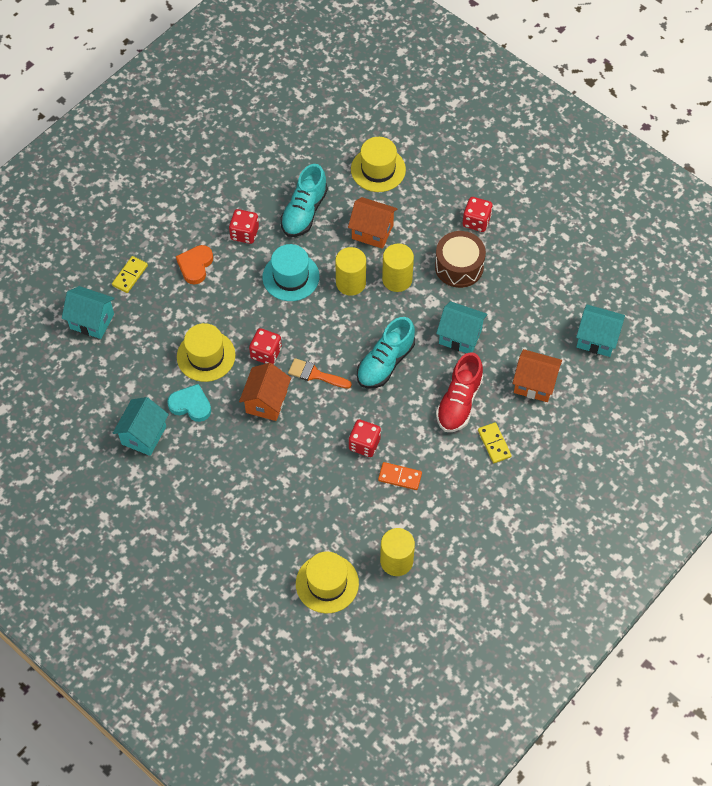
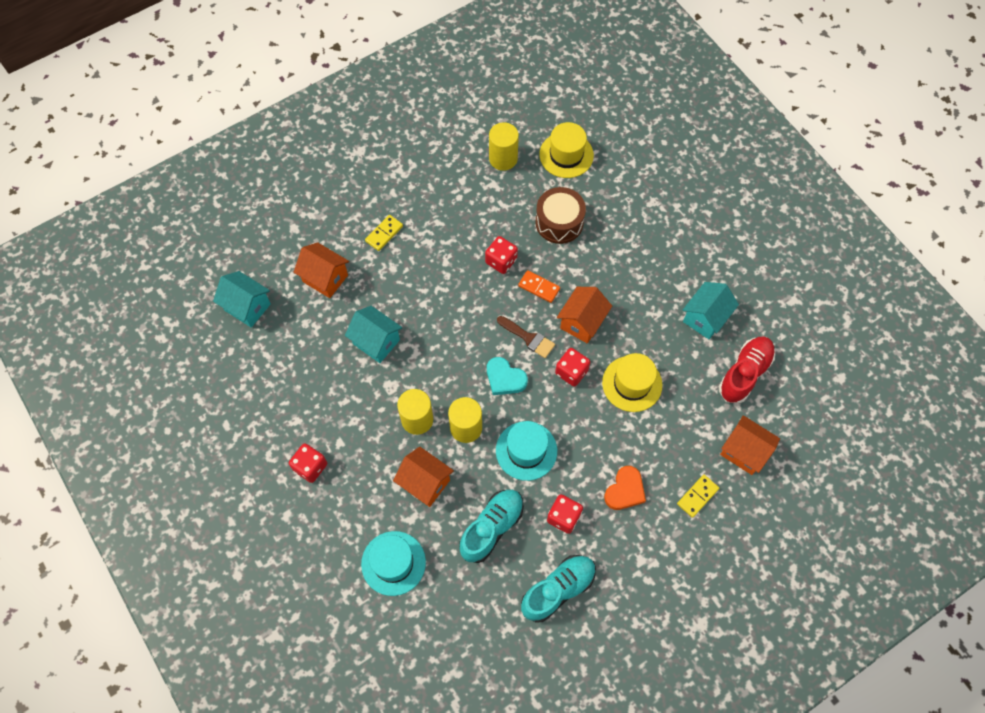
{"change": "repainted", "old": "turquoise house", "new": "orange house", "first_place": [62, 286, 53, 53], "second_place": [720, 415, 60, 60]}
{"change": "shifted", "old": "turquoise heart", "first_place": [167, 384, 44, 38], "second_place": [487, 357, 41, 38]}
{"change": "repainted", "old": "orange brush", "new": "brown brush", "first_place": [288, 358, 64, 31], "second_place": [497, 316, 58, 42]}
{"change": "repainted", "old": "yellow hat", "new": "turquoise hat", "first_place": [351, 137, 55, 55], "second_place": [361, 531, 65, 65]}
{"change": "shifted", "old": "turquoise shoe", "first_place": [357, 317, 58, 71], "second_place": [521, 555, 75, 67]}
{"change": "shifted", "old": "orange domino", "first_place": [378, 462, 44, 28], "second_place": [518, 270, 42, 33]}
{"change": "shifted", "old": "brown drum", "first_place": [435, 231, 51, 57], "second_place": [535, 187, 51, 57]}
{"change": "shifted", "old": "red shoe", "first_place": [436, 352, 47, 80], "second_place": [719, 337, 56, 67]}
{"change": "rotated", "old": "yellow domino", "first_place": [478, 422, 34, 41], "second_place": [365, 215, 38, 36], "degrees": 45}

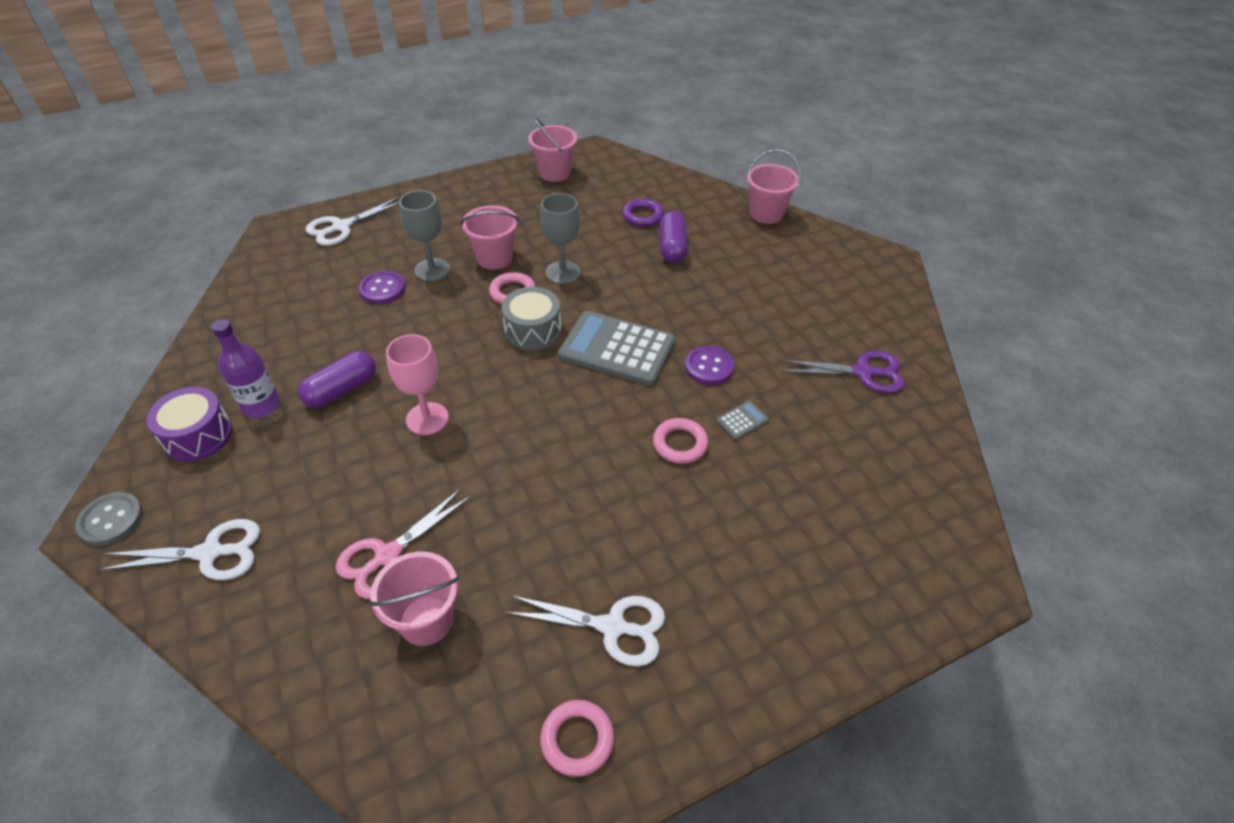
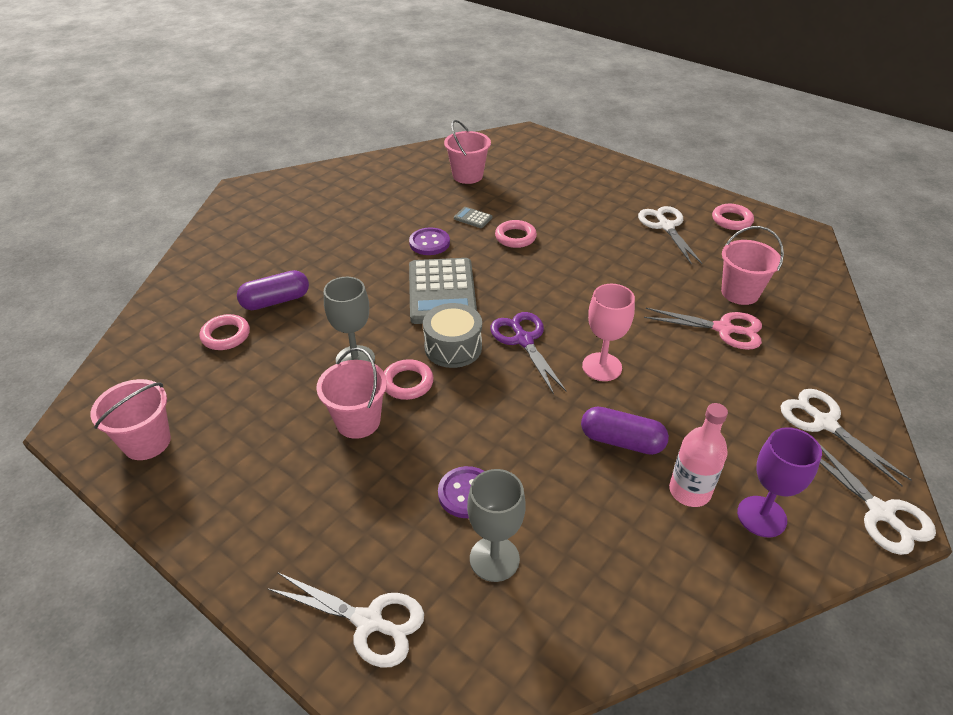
{"change": "swapped", "old": "grey button", "new": "white scissors", "first_place": [75, 492, 68, 54], "second_place": [819, 444, 117, 111]}
{"change": "swapped", "old": "purple drum", "new": "purple goblet", "first_place": [146, 387, 87, 75], "second_place": [737, 427, 85, 110]}
{"change": "repainted", "old": "purple bottle", "new": "pink bottle", "first_place": [211, 319, 69, 99], "second_place": [669, 403, 59, 104]}
{"change": "shifted", "old": "grey goblet", "first_place": [399, 190, 51, 91], "second_place": [467, 469, 59, 113]}
{"change": "repainted", "old": "purple ring", "new": "pink ring", "first_place": [622, 199, 42, 28], "second_place": [199, 314, 51, 36]}
{"change": "shifted", "old": "pink bucket", "first_place": [747, 149, 53, 75], "second_place": [444, 120, 47, 64]}
{"change": "shifted", "old": "purple scissors", "first_place": [780, 351, 125, 42], "second_place": [490, 312, 77, 83]}

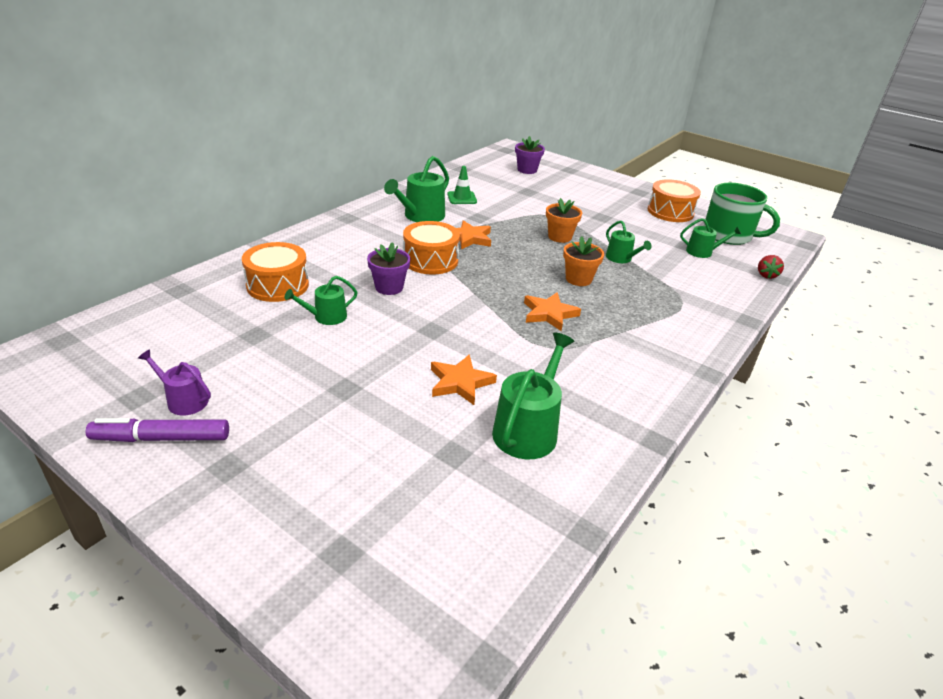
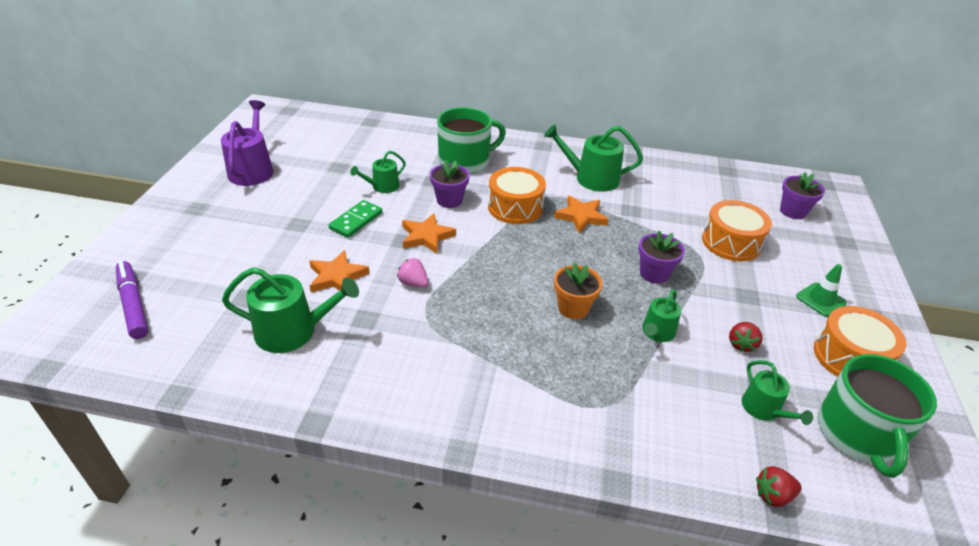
{"change": "shifted", "old": "purple marker", "first_place": [86, 418, 143, 24], "second_place": [116, 261, 32, 78]}
{"change": "scaled", "old": "purple watering can", "first_place": [138, 349, 73, 66], "second_place": [221, 100, 53, 86], "factor": 1.68}
{"change": "shifted", "old": "orange drum", "first_place": [242, 242, 67, 60], "second_place": [702, 200, 70, 61]}
{"change": "rotated", "old": "green watering can", "first_place": [285, 276, 73, 49], "second_place": [350, 151, 56, 42], "degrees": -75}
{"change": "shifted", "old": "green traffic cone", "first_place": [447, 166, 30, 38], "second_place": [796, 264, 51, 53]}
{"change": "shifted", "old": "orange star", "first_place": [524, 292, 57, 39], "second_place": [402, 213, 54, 41]}
{"change": "repainted", "old": "orange flower pot", "new": "purple flower pot", "first_place": [546, 198, 36, 45], "second_place": [639, 231, 46, 53]}
{"change": "new", "new": "green domino", "second_place": [328, 200, 54, 38]}
{"change": "new", "new": "pink strawberry", "second_place": [397, 258, 31, 30]}
{"change": "new", "new": "green mug", "second_place": [437, 107, 69, 67]}
{"change": "new", "new": "red strawberry", "second_place": [729, 322, 34, 30]}

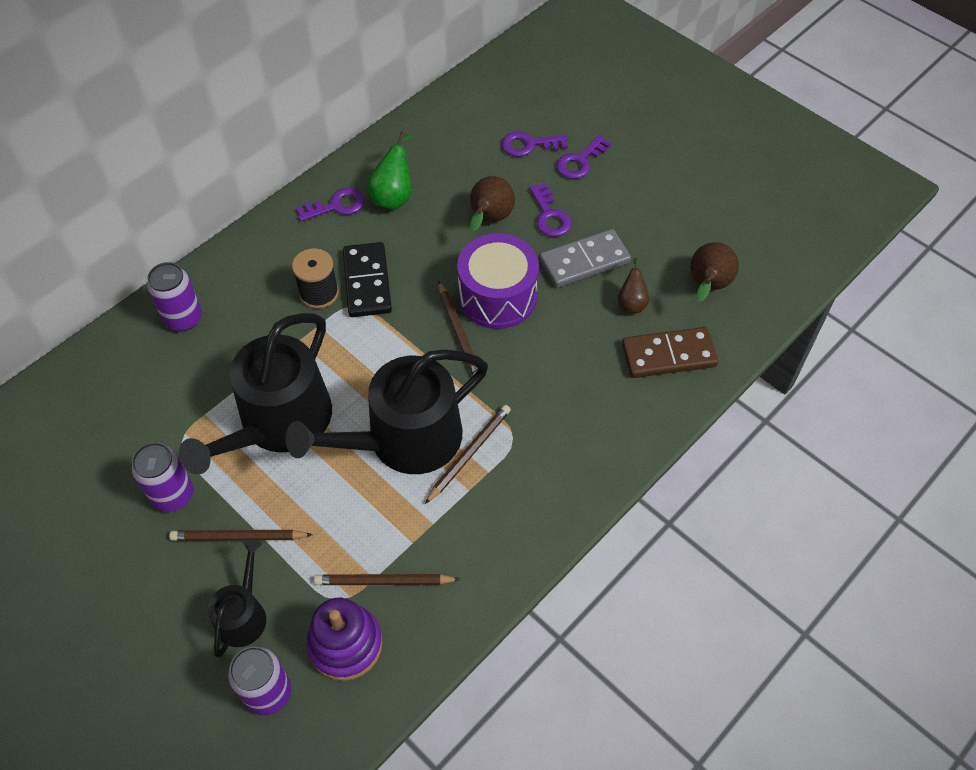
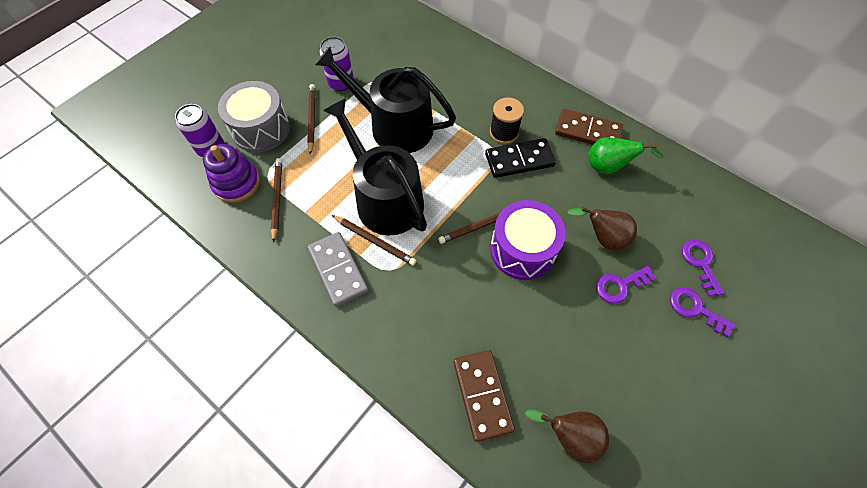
{"change": "gone", "old": "purple can", "first_place": [147, 262, 55, 69]}
{"change": "swapped", "old": "black watering can", "new": "grey drum", "first_place": [208, 540, 58, 117], "second_place": [218, 81, 72, 71]}
{"change": "swapped", "old": "purple key", "new": "brown domino", "first_place": [296, 188, 69, 34], "second_place": [555, 109, 68, 36]}
{"change": "shifted", "old": "grey domino", "first_place": [539, 229, 92, 59], "second_place": [308, 232, 60, 75]}
{"change": "gone", "old": "brown pear", "first_place": [618, 257, 31, 56]}

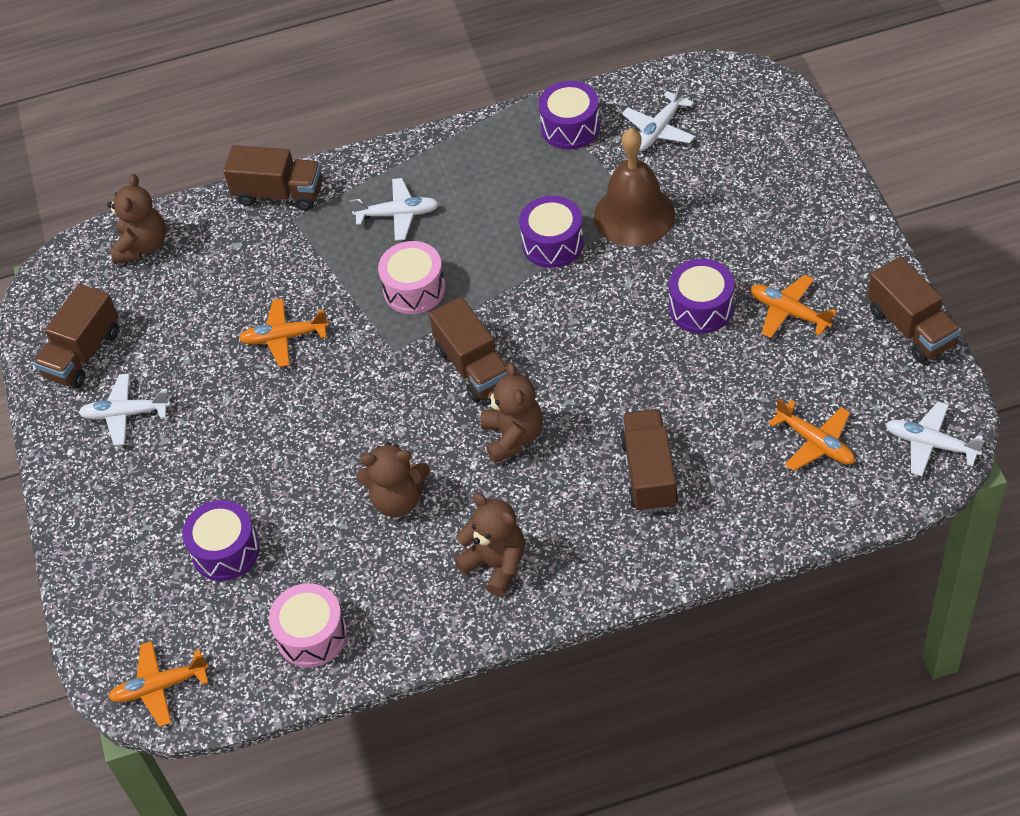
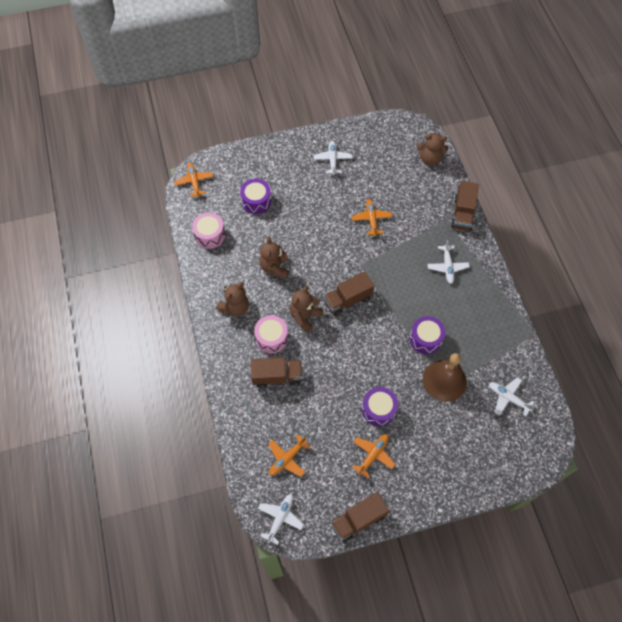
{"change": "gone", "old": "brown truck", "first_place": [33, 284, 86, 104]}
{"change": "shifted", "old": "pink drum", "first_place": [378, 241, 68, 73], "second_place": [254, 315, 34, 38]}
{"change": "rotated", "old": "brown teddy bear", "first_place": [481, 362, 62, 101], "second_place": [290, 286, 33, 47], "degrees": 135}
{"change": "gone", "old": "purple drum", "first_place": [539, 81, 61, 68]}

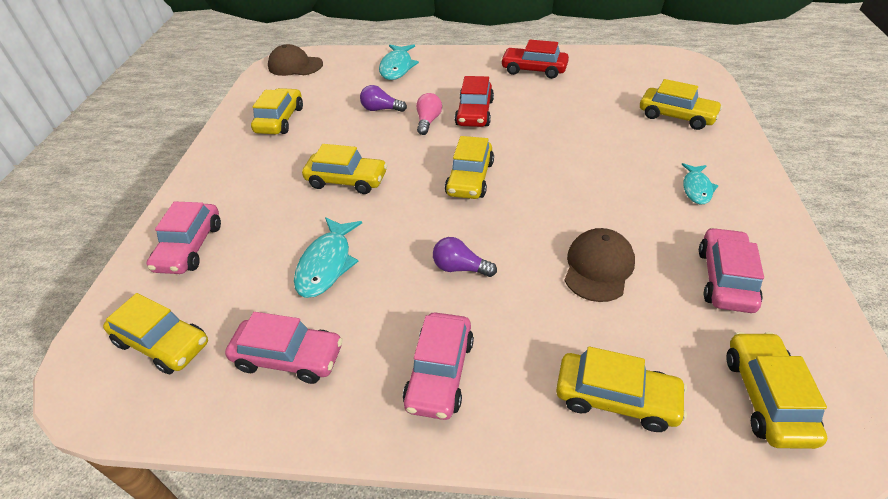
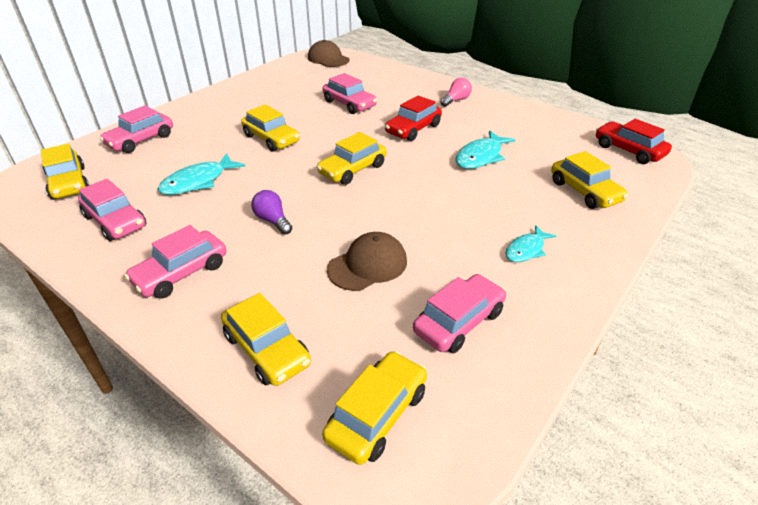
{"change": "gone", "old": "yellow car", "first_place": [251, 88, 52, 46]}
{"change": "swapped", "old": "purple light bulb", "new": "pink car", "first_place": [360, 85, 47, 27], "second_place": [323, 73, 54, 41]}
{"change": "shifted", "old": "turquoise fish", "first_place": [379, 44, 40, 36], "second_place": [455, 130, 60, 39]}
{"change": "shifted", "old": "pink light bulb", "first_place": [416, 93, 26, 42], "second_place": [440, 78, 32, 29]}
{"change": "shifted", "old": "red car", "first_place": [501, 40, 68, 39], "second_place": [596, 119, 76, 45]}

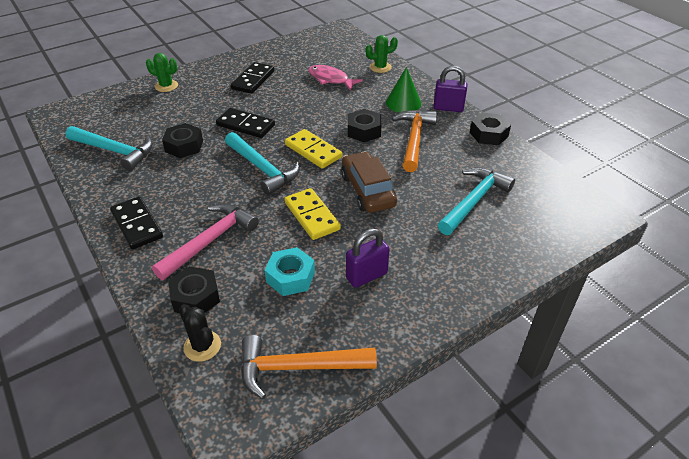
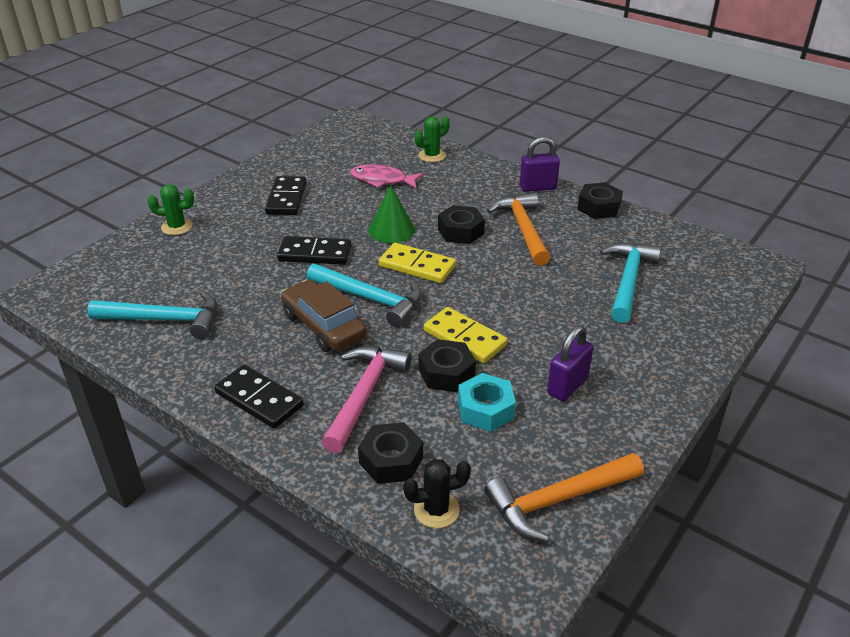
{"change": "shifted", "old": "black nut", "first_place": [162, 123, 41, 35], "second_place": [418, 339, 58, 53]}
{"change": "rotated", "old": "black cactus", "first_place": [179, 304, 42, 58], "second_place": [403, 459, 68, 69], "degrees": -45}
{"change": "shifted", "old": "brown car", "first_place": [341, 152, 56, 61], "second_place": [281, 280, 86, 72]}
{"change": "shifted", "old": "green cone", "first_place": [386, 67, 36, 46], "second_place": [369, 185, 46, 58]}

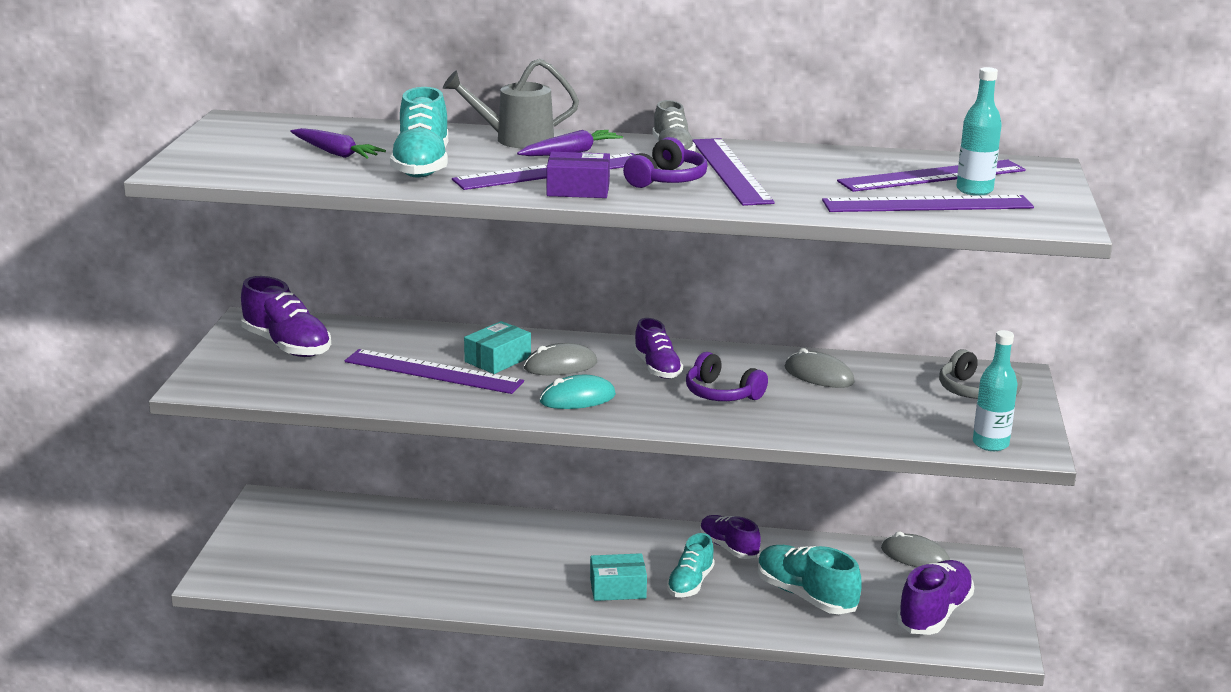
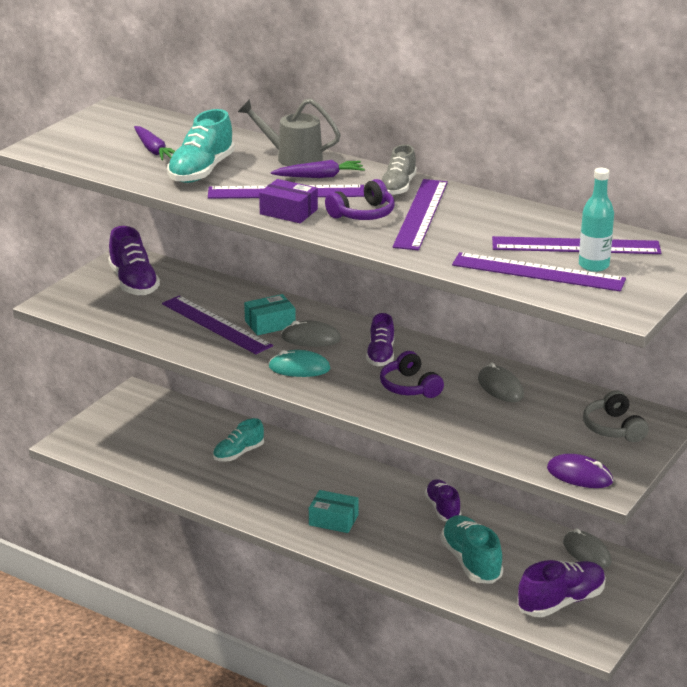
{"change": "shifted", "old": "turquoise shoe", "first_place": [667, 533, 48, 64], "second_place": [213, 418, 51, 44]}
{"change": "swapped", "old": "turquoise bottle", "new": "purple mouse", "first_place": [973, 330, 44, 121], "second_place": [547, 454, 66, 34]}

